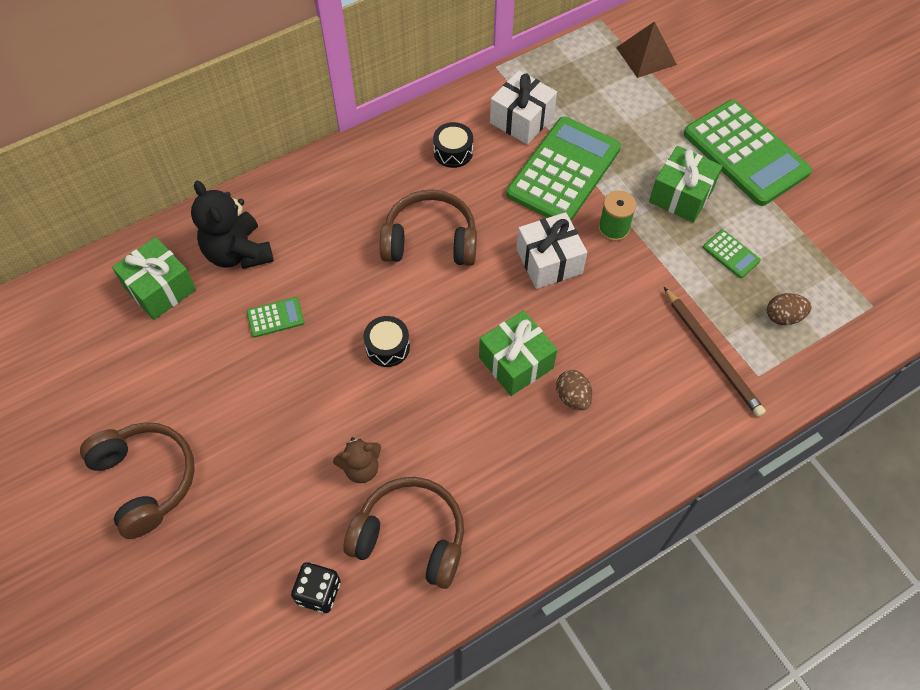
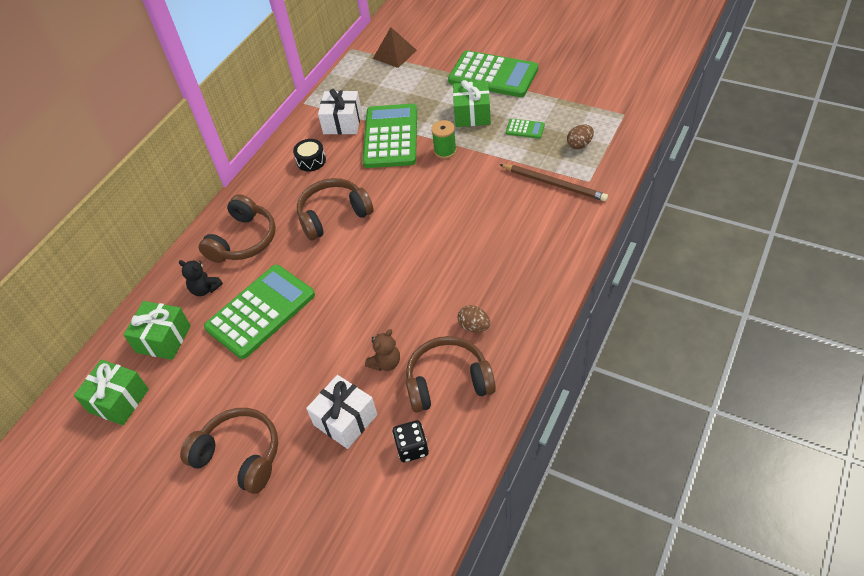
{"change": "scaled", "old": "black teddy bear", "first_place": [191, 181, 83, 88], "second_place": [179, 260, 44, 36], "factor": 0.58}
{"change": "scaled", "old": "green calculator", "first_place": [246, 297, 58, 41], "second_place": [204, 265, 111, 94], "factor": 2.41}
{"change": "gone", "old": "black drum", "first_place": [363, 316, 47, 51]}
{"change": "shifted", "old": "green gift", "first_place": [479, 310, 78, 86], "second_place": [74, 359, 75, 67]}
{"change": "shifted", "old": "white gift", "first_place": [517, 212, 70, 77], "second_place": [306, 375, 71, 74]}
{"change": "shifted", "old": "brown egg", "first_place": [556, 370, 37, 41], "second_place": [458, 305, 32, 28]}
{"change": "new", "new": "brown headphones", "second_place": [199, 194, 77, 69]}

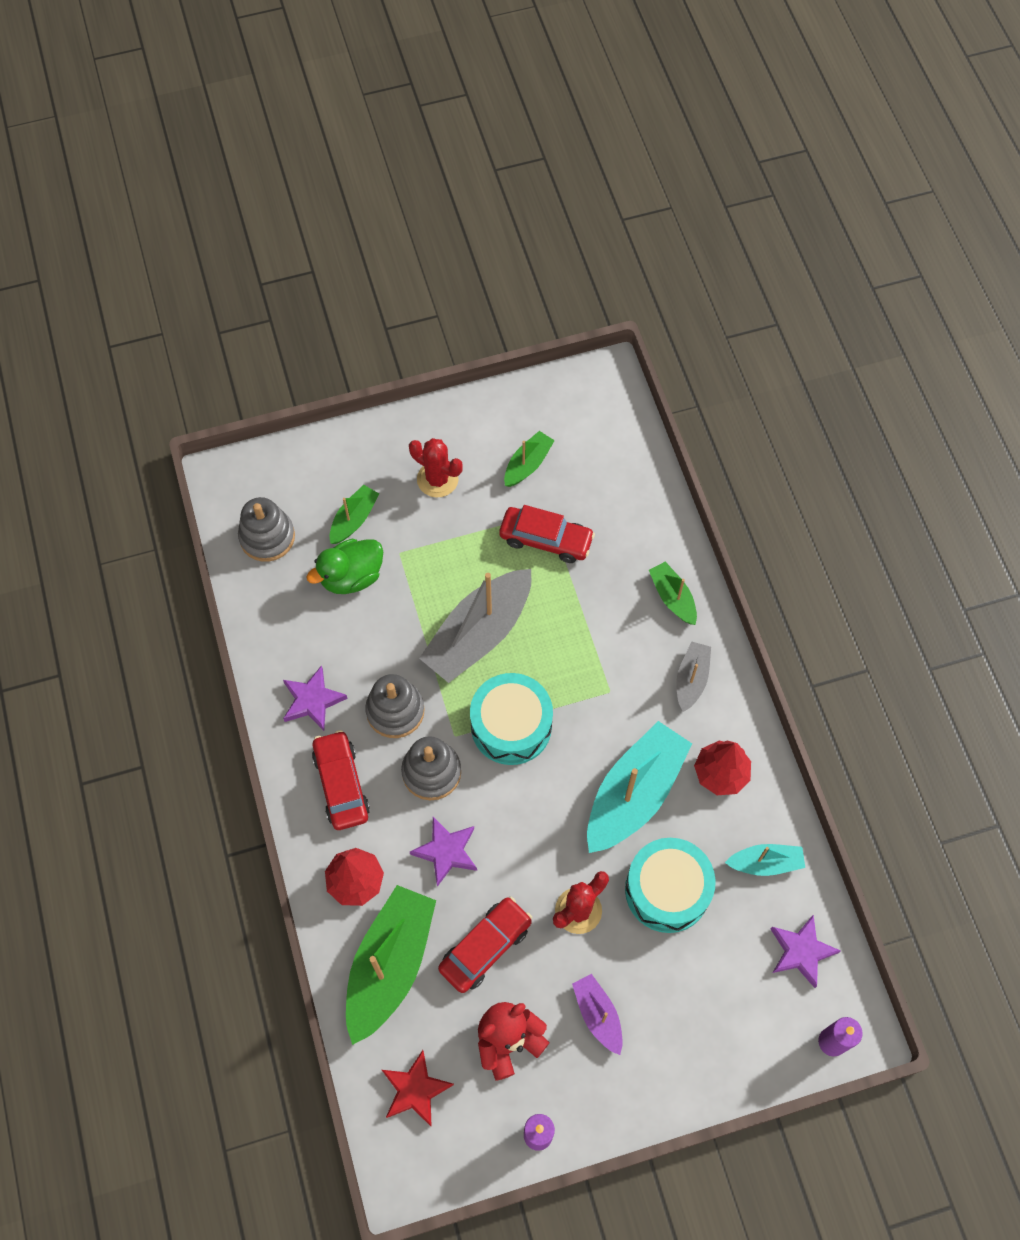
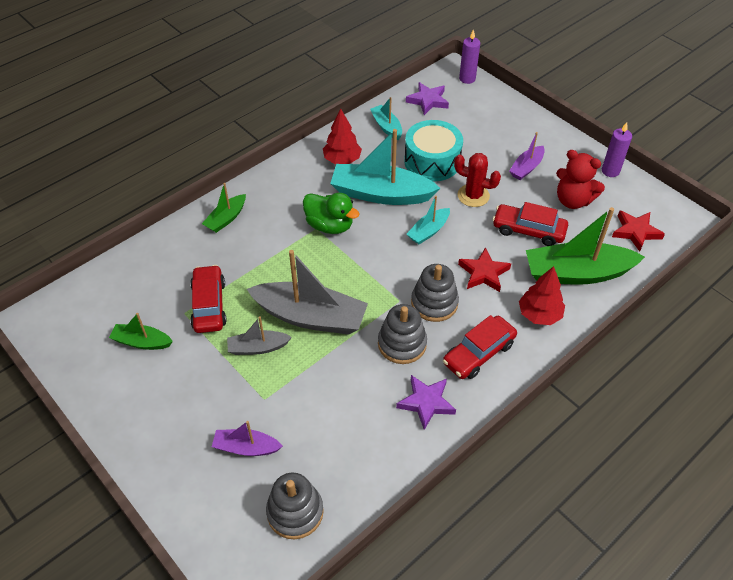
{"change": "shifted", "old": "green duck", "first_place": [306, 539, 77, 55], "second_place": [303, 193, 56, 41]}
{"change": "repainted", "old": "green boat", "new": "purple boat", "first_place": [330, 485, 49, 59], "second_place": [212, 421, 71, 35]}
{"change": "gone", "old": "red cactus", "first_place": [409, 438, 54, 60]}
{"change": "repainted", "old": "purple star", "new": "red star", "first_place": [410, 817, 67, 70], "second_place": [458, 247, 53, 45]}
{"change": "gone", "old": "turquoise drum", "first_place": [470, 673, 83, 92]}
{"change": "shifted", "old": "grey boat", "first_place": [676, 642, 35, 70], "second_place": [227, 316, 65, 39]}
{"change": "new", "new": "turquoise boat", "second_place": [406, 196, 44, 48]}

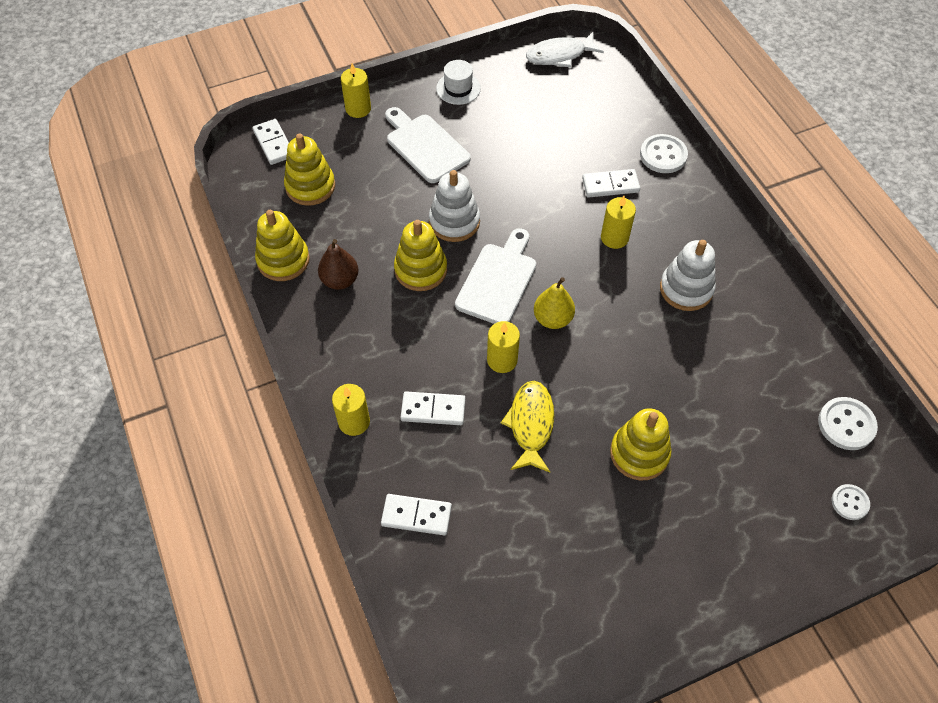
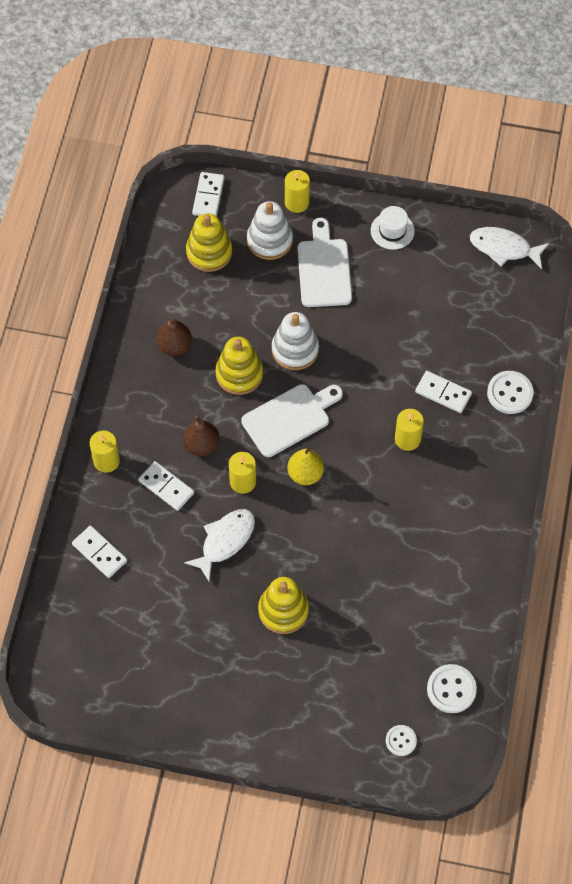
{"change": "gone", "old": "yellow stacking toy", "first_place": [255, 210, 55, 71]}
{"change": "repainted", "old": "yellow fish", "new": "white fish", "first_place": [501, 381, 53, 92], "second_place": [184, 509, 71, 73]}
{"change": "shifted", "old": "white stacking toy", "first_place": [660, 240, 56, 71], "second_place": [247, 201, 46, 59]}
{"change": "new", "new": "brown pear", "second_place": [183, 415, 37, 41]}

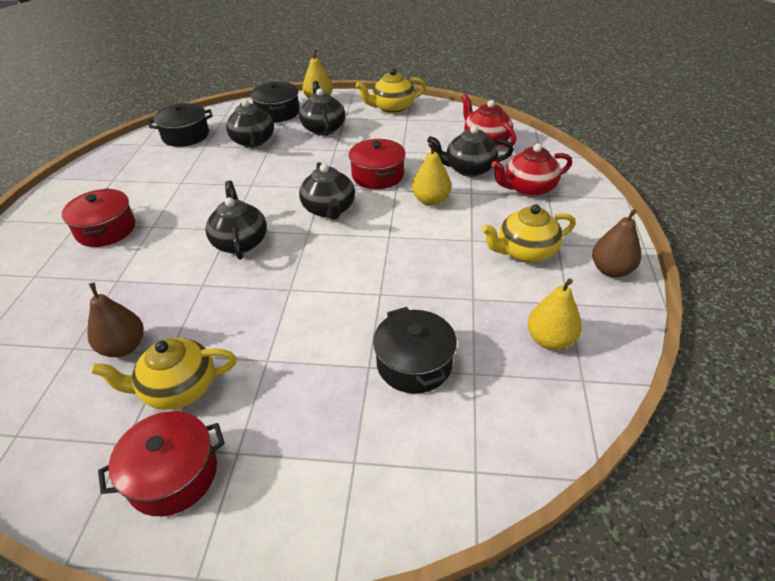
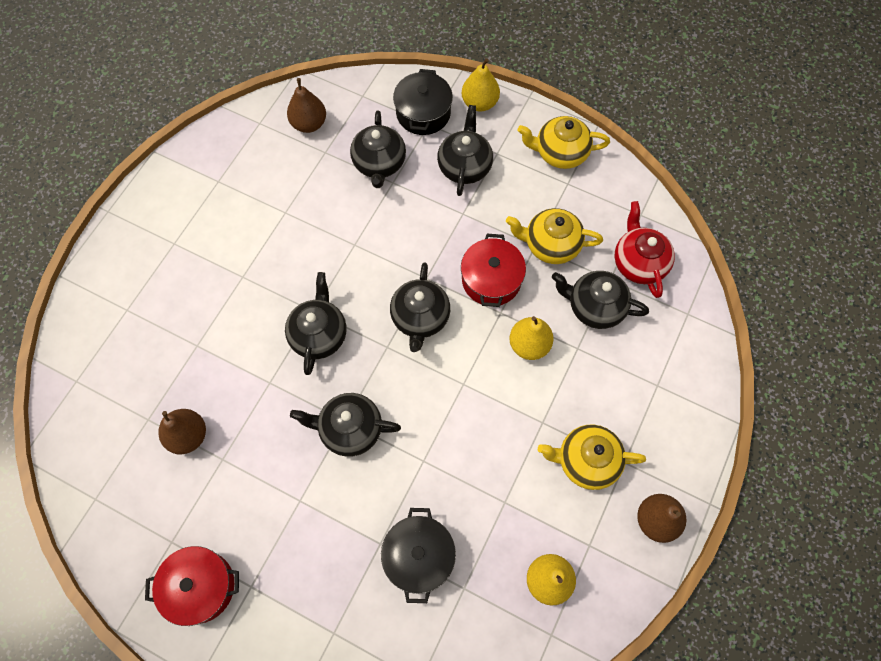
{"change": "gone", "old": "red pot", "first_place": [62, 188, 73, 59]}
{"change": "shifted", "old": "yellow teapot", "first_place": [92, 338, 144, 72], "second_place": [506, 208, 97, 56]}
{"change": "swapped", "old": "black pot", "new": "brown pear", "first_place": [148, 103, 65, 44], "second_place": [287, 78, 39, 55]}
{"change": "gone", "old": "red teapot", "first_place": [491, 144, 81, 53]}
{"change": "new", "new": "black teapot", "second_place": [290, 393, 111, 64]}

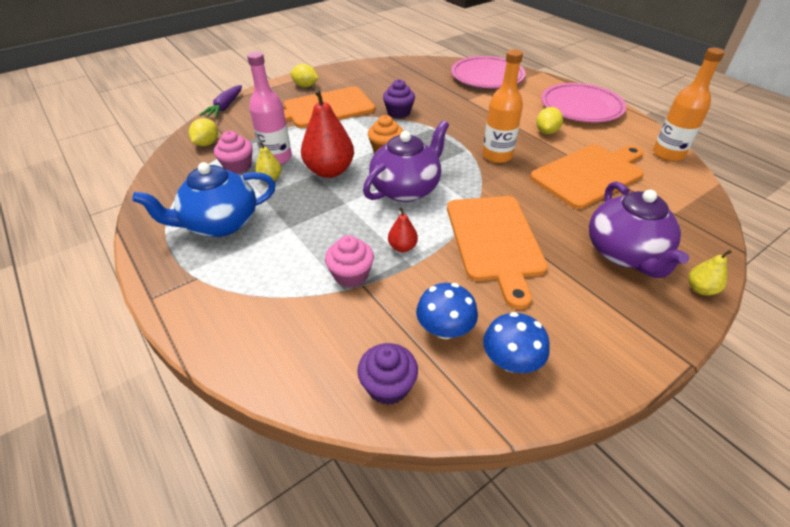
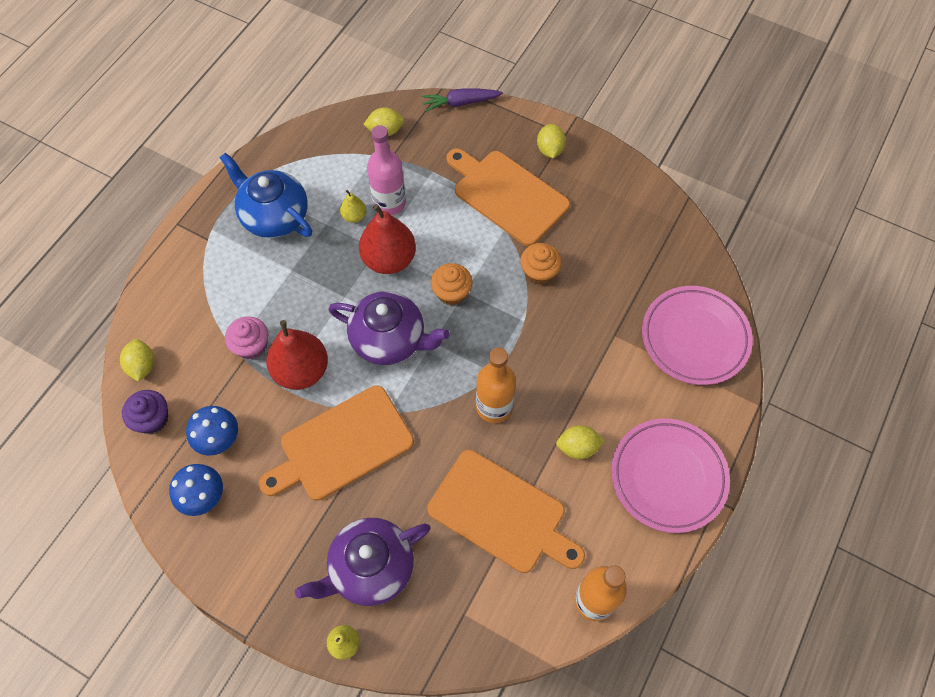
{"change": "gone", "old": "pink cupcake", "first_place": [214, 131, 39, 43]}
{"change": "repainted", "old": "purple cupcake", "new": "orange cupcake", "first_place": [383, 79, 32, 39], "second_place": [520, 243, 42, 42]}
{"change": "scaled", "old": "red pear", "first_place": [388, 207, 30, 45], "second_place": [266, 320, 62, 70], "factor": 2.08}
{"change": "new", "new": "yellow lemon", "second_place": [120, 339, 34, 43]}

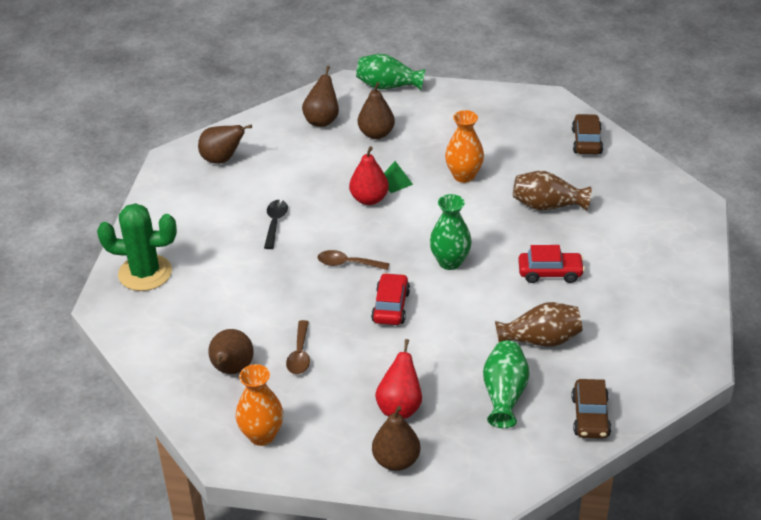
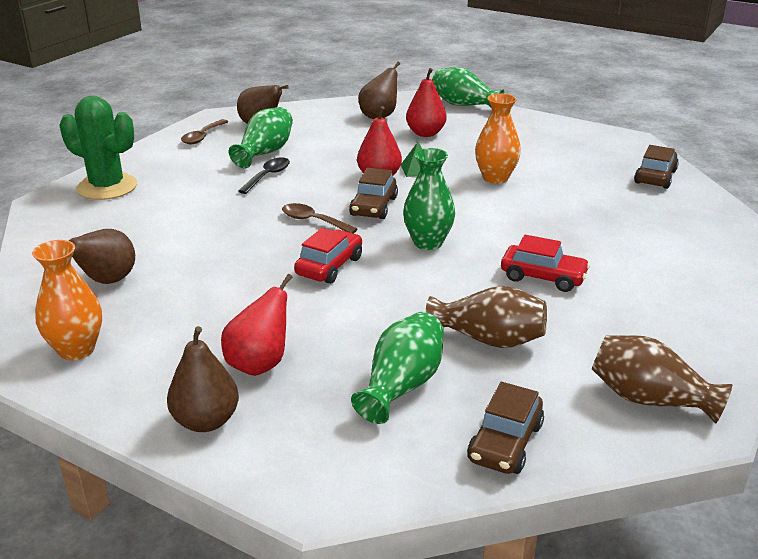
{"change": "shifted", "old": "brown spoon", "first_place": [286, 320, 24, 54], "second_place": [181, 119, 47, 25]}
{"change": "repainted", "old": "brown pear", "new": "red pear", "first_place": [358, 82, 37, 57], "second_place": [406, 68, 41, 69]}
{"change": "shifted", "old": "brown vase", "first_place": [513, 171, 78, 40], "second_place": [592, 335, 140, 89]}
{"change": "new", "new": "green vase", "second_place": [229, 107, 64, 61]}
{"change": "new", "new": "brown car", "second_place": [349, 168, 49, 51]}

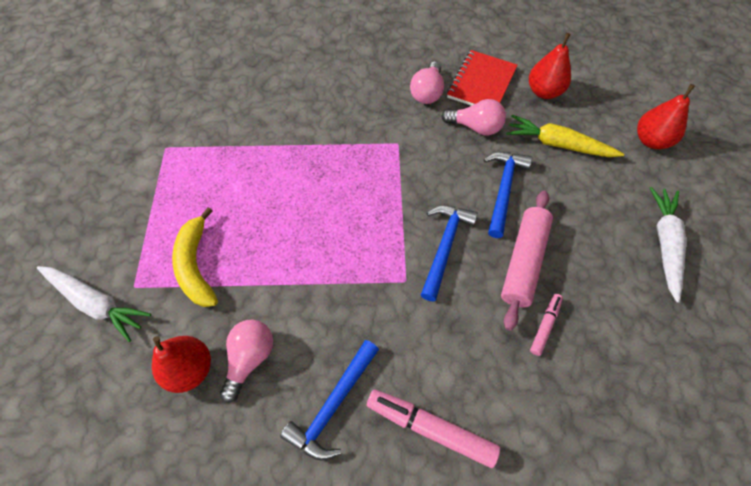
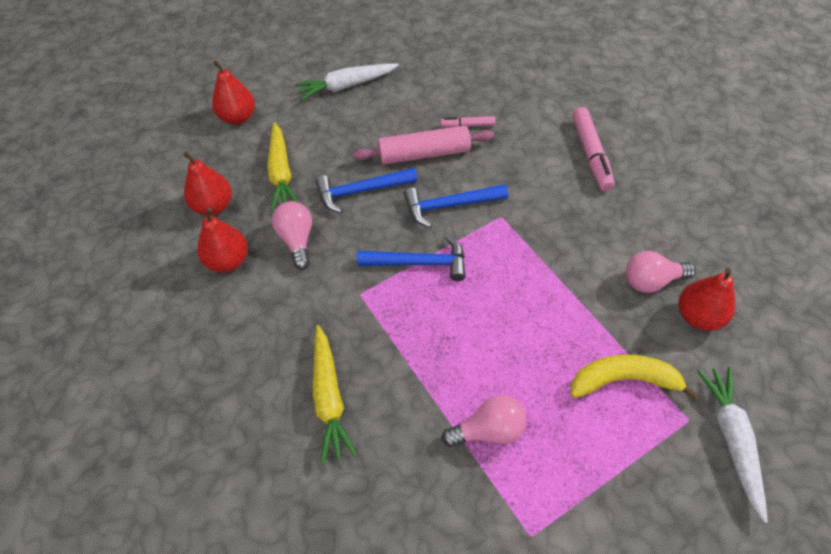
{"change": "rotated", "old": "yellow banana", "first_place": [172, 207, 46, 100], "second_place": [571, 355, 128, 45], "degrees": -135}
{"change": "shifted", "old": "blue hammer", "first_place": [280, 340, 99, 121], "second_place": [357, 235, 109, 46]}
{"change": "shifted", "old": "pink light bulb", "first_place": [410, 61, 34, 43], "second_place": [442, 395, 84, 52]}
{"change": "swapped", "old": "red notebook", "new": "red pear", "first_place": [447, 50, 71, 56], "second_place": [197, 207, 51, 65]}
{"change": "new", "new": "yellow carrot", "second_place": [312, 325, 45, 140]}

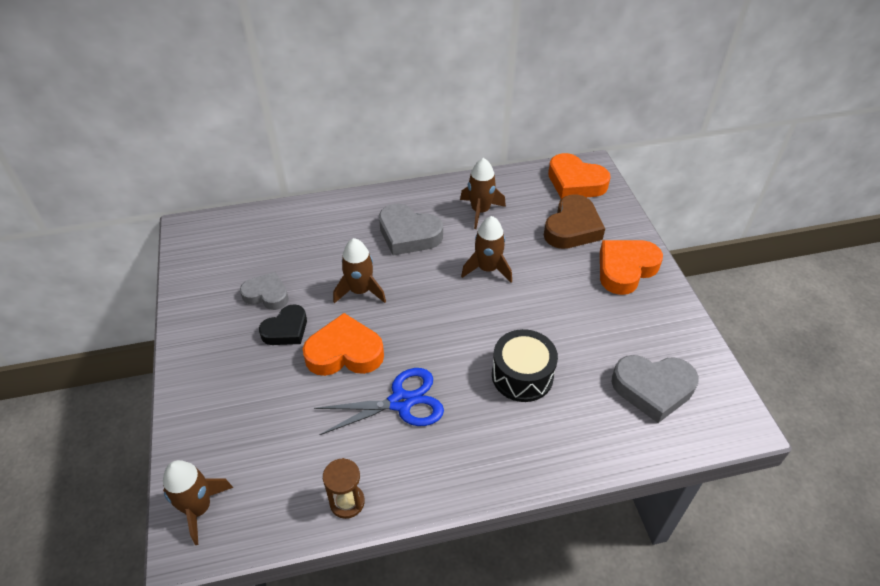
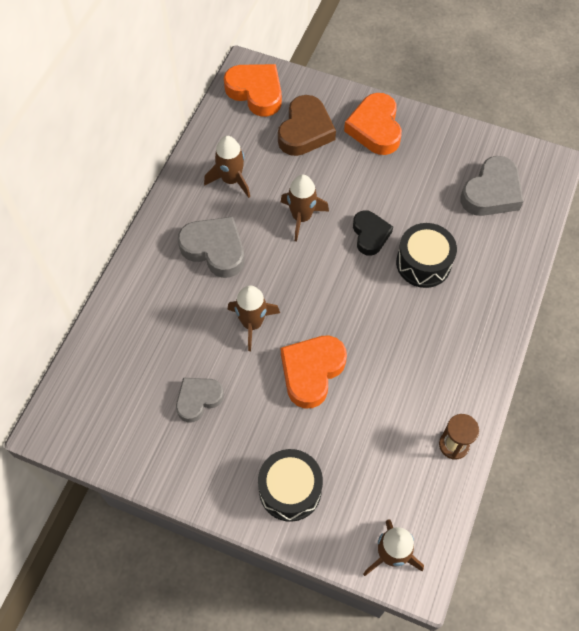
{"change": "shifted", "old": "black heart", "first_place": [259, 304, 48, 41], "second_place": [353, 210, 40, 46]}
{"change": "gone", "old": "blue scissors", "first_place": [314, 368, 130, 67]}
{"change": "rotated", "old": "grey heart", "first_place": [379, 204, 64, 51], "second_place": [178, 217, 67, 61], "degrees": -120}
{"change": "rotated", "old": "brown heart", "first_place": [544, 194, 61, 55], "second_place": [278, 95, 58, 61], "degrees": 45}
{"change": "rotated", "old": "orange heart", "first_place": [548, 153, 63, 46], "second_place": [224, 64, 58, 53], "degrees": -120}
{"change": "new", "new": "black drum", "second_place": [258, 449, 65, 73]}

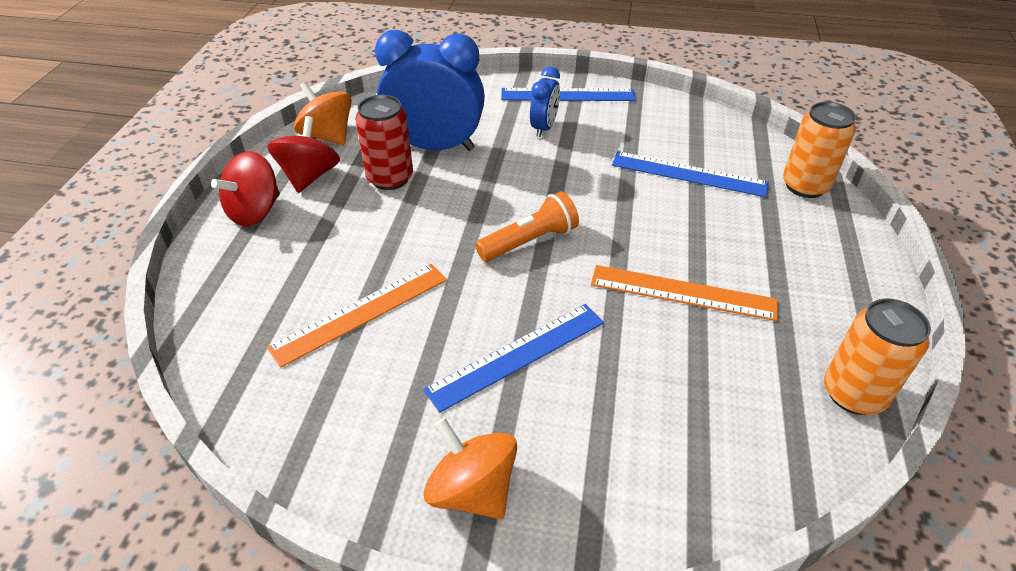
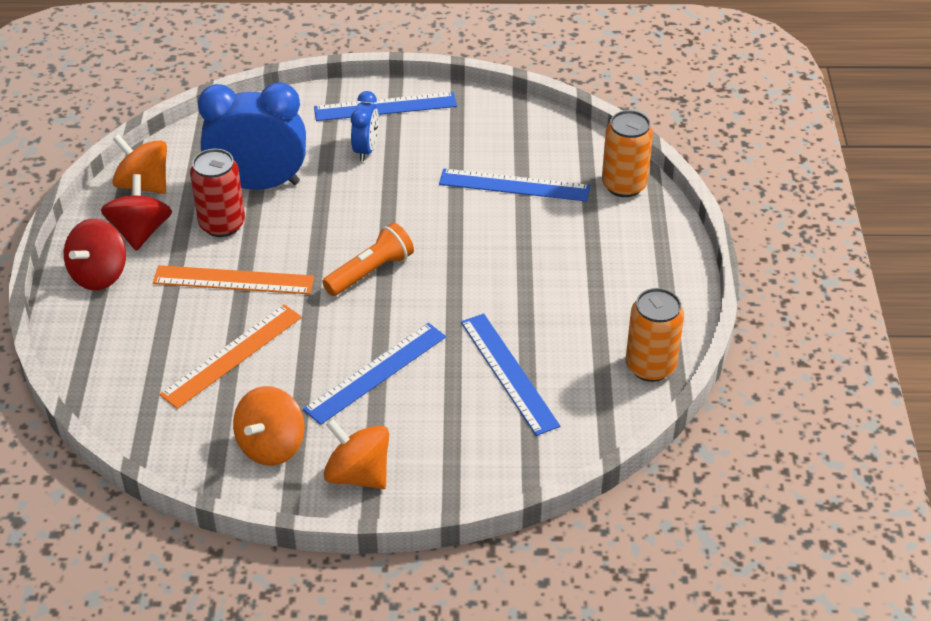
{"change": "shifted", "old": "orange ruler", "first_place": [591, 265, 187, 56], "second_place": [153, 265, 161, 29]}
{"change": "new", "new": "orange spinning top", "second_place": [233, 386, 72, 80]}
{"change": "new", "new": "blue ruler", "second_place": [461, 313, 99, 123]}

